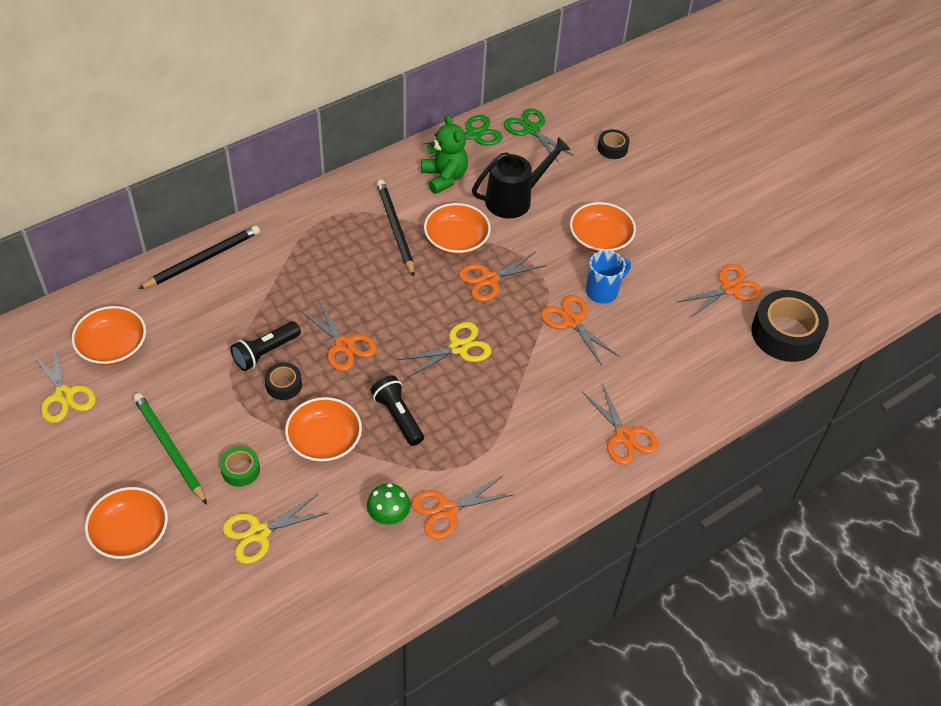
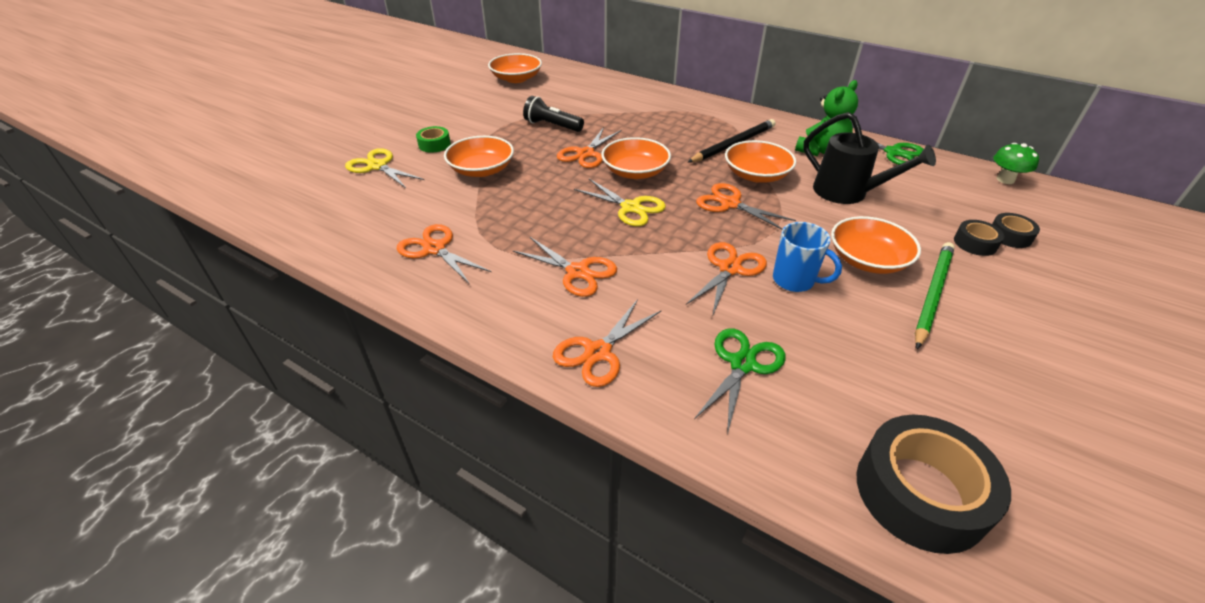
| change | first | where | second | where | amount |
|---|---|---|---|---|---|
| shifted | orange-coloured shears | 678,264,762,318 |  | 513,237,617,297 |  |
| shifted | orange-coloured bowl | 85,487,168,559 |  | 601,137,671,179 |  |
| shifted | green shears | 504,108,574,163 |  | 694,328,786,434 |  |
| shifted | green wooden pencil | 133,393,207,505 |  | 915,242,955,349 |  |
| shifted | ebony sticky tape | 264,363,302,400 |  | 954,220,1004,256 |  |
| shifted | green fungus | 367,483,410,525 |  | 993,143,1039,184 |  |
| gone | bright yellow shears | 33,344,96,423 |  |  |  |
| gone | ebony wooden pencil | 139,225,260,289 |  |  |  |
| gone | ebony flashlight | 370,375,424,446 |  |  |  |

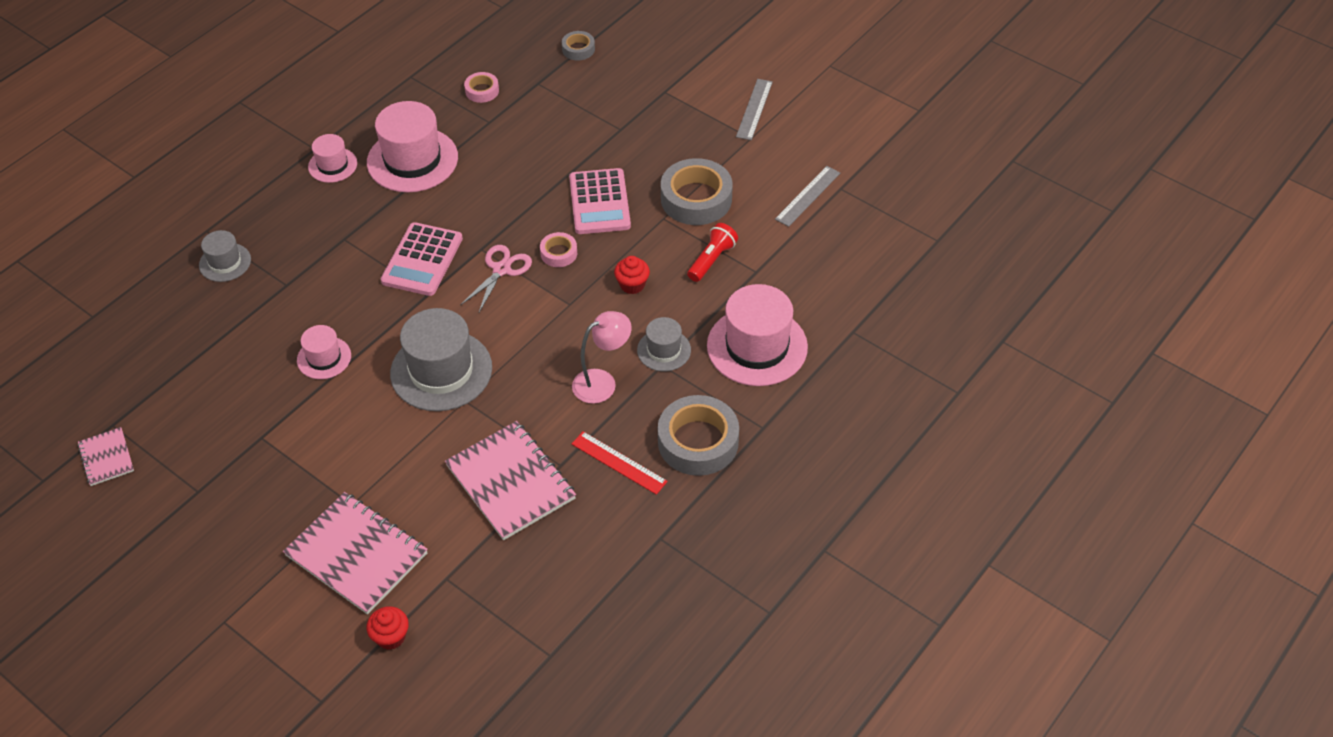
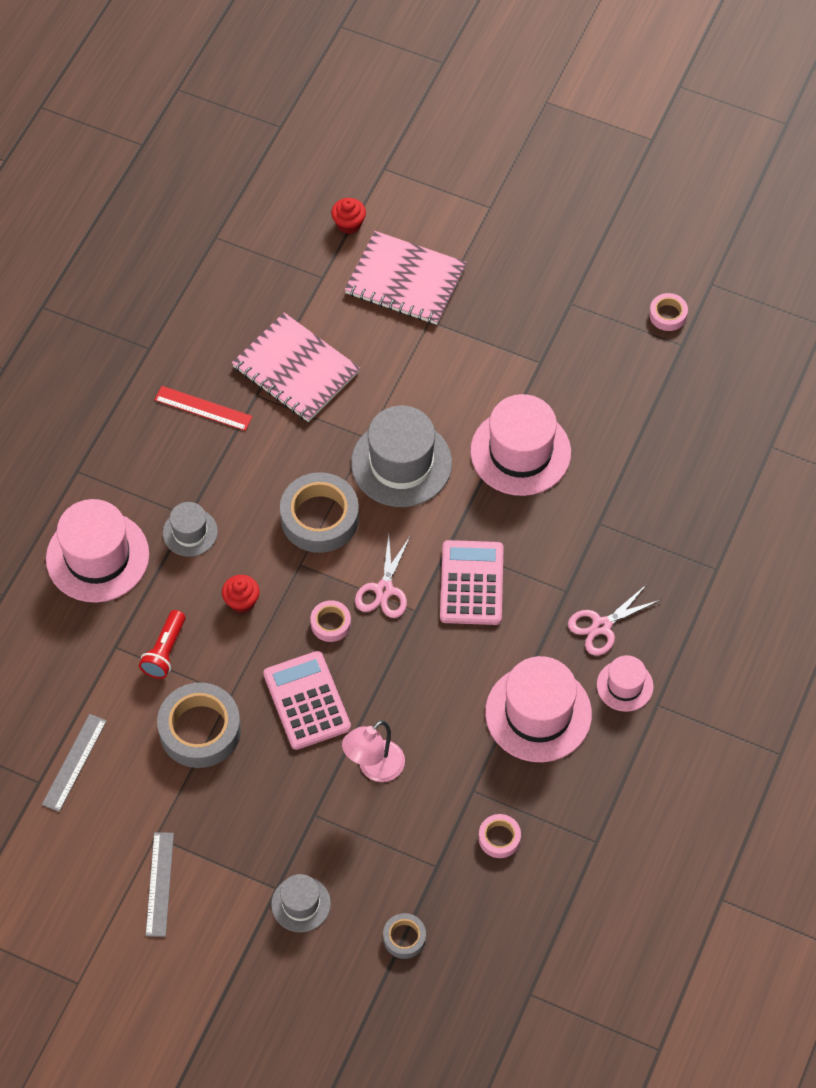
| change | first | where | second | where | amount |
|---|---|---|---|---|---|
| shifted | gray hat | 199,230,251,282 |  | 271,874,331,932 |  |
| shifted | gray sticky tape | 658,395,739,476 |  | 280,472,359,553 |  |
| shifted | rosy reading lamp | 572,311,631,404 |  | 342,720,405,782 |  |
| scaled | rosy hat | 297,325,351,379 |  | 470,394,571,496 | x1.87 |
| new |  |  | rosy shears | 568,584,660,655 |  |
| swapped | rosy exercise book | 77,427,134,486 | rosy sticky tape | 649,293,688,331 |  |

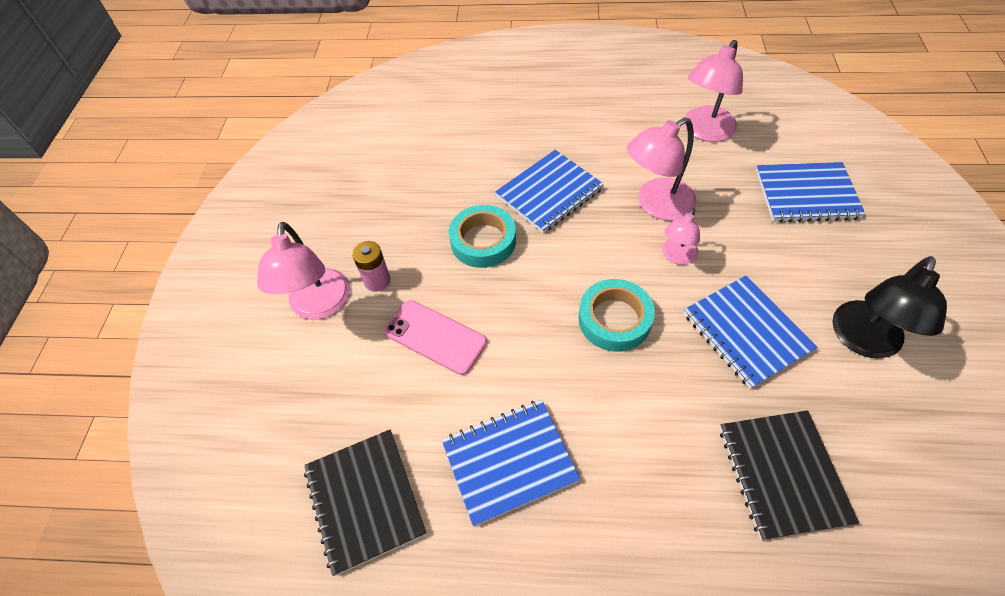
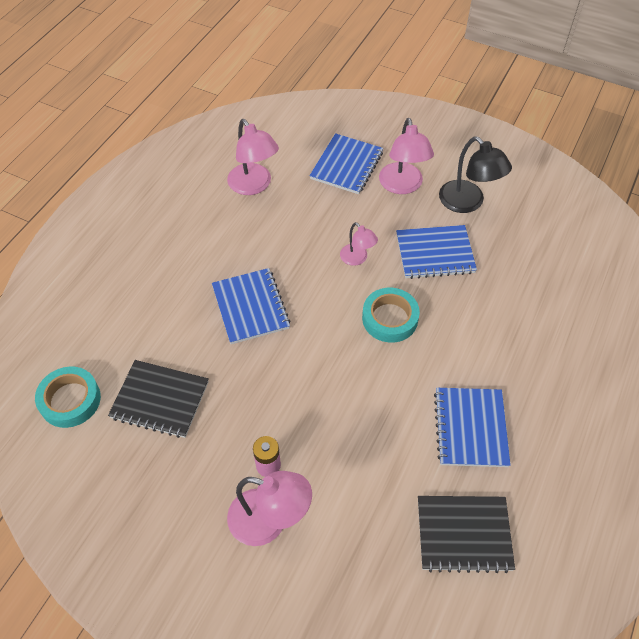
| change | first | where | second | where | amount |
|---|---|---|---|---|---|
| shifted | turquoise sticky tape | 449,205,516,268 |  | 35,367,101,428 |  |
| shifted | ebony exercise book | 720,410,859,540 |  | 108,360,209,438 |  |
| shifted | rosy reading lamp | 627,117,697,221 |  | 379,118,434,194 |  |
| gone | rosy mobile phone | 384,300,487,375 |  |  |  |

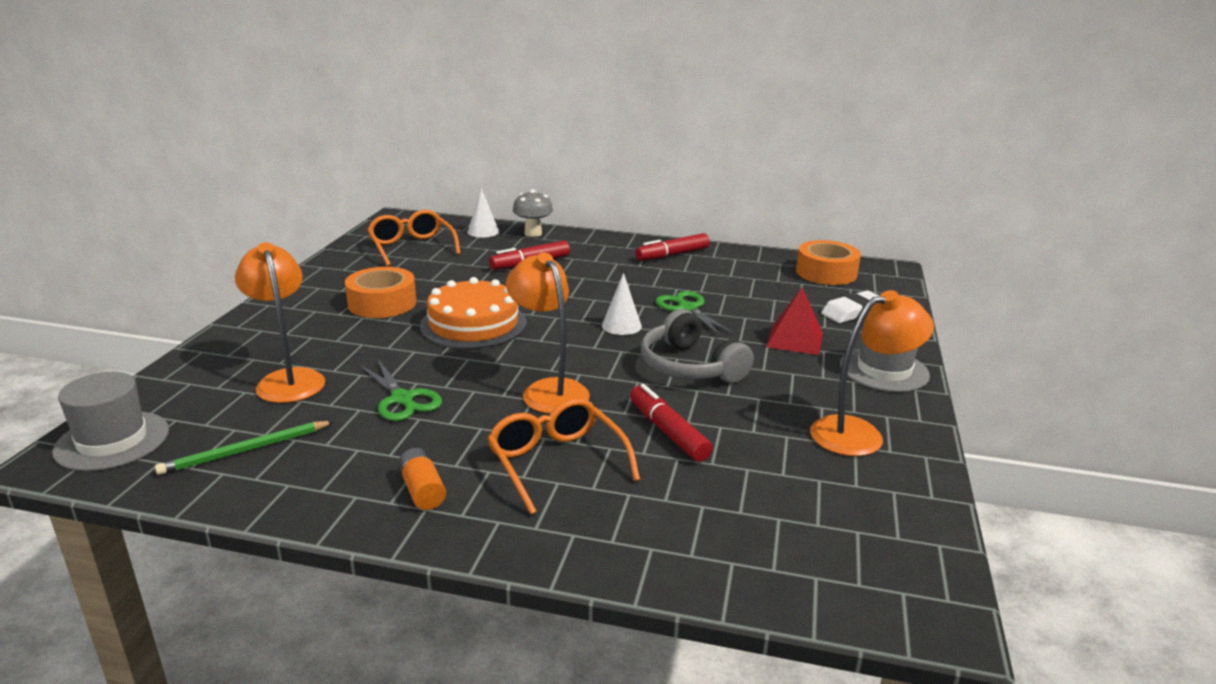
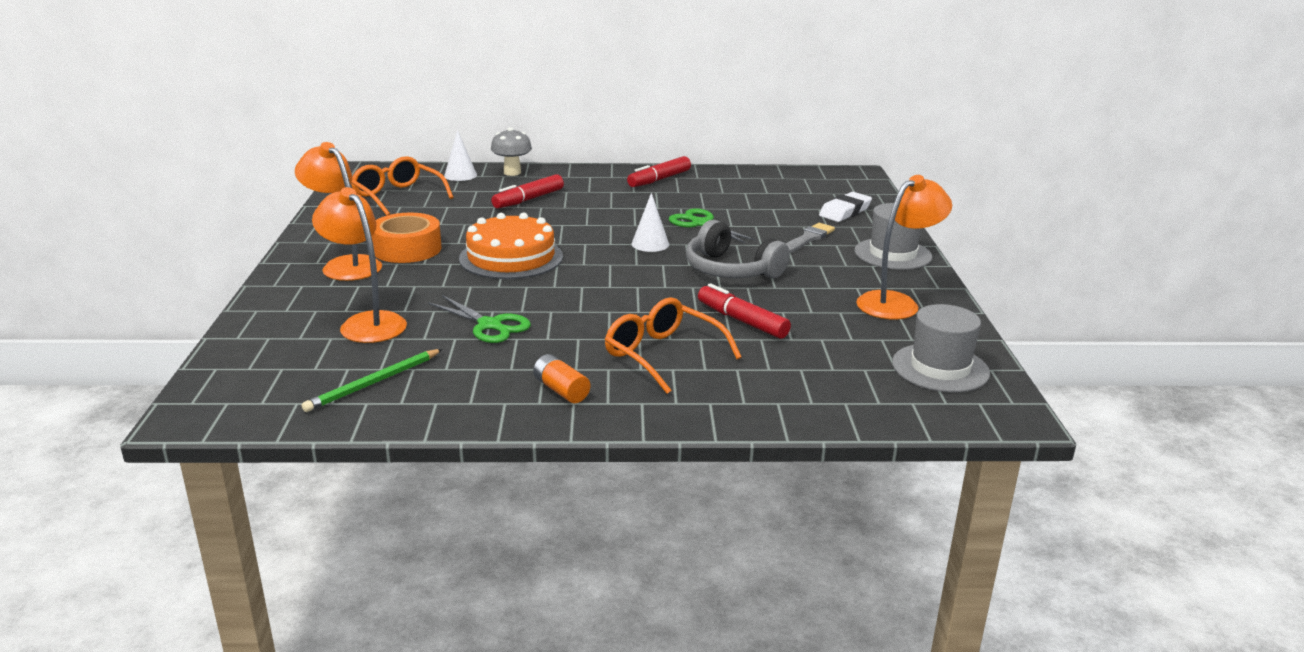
| change | first | where | second | where | amount |
|---|---|---|---|---|---|
| shifted | orange-coloured reading lamp | 506,253,590,414 |  | 295,142,382,281 |  |
| swapped | crimson pyramid | 766,287,823,355 | gray paint brush | 786,223,835,253 |  |
| shifted | gray hat | 52,372,169,471 |  | 892,304,990,392 |  |
| gone | orange-coloured sticky tape | 796,240,861,285 |  |  |  |

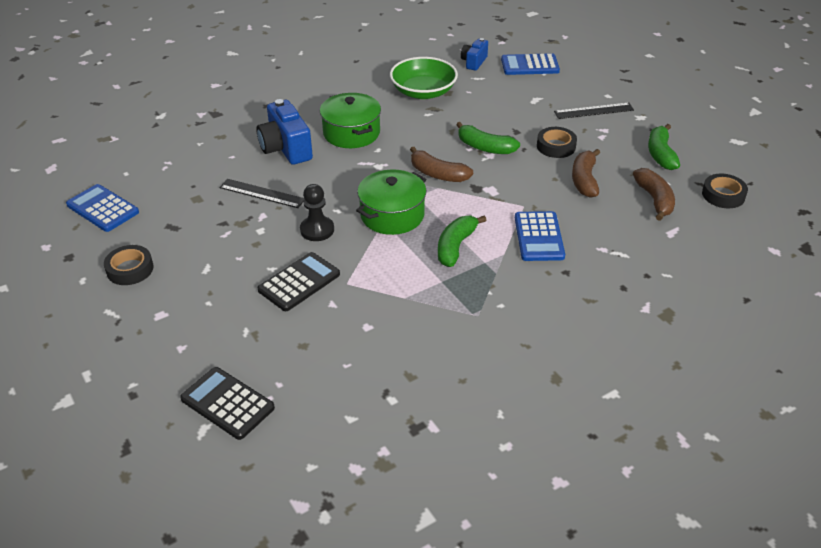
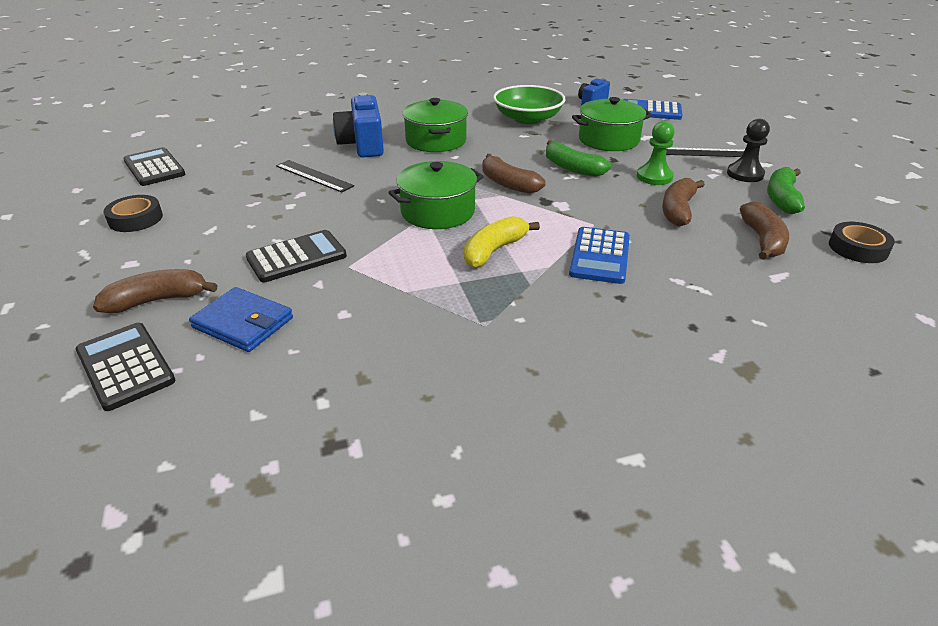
| change | first | where | second | where | amount |
|---|---|---|---|---|---|
| new |  |  | russet banana | 93,269,217,313 |  |
| repainted | cobalt adding machine | 66,184,139,232 | ebony adding machine | 123,147,186,186 |  |
| new |  |  | cobalt wallet | 189,287,293,352 |  |
| repainted | green banana | 438,216,486,267 | bright yellow banana | 464,216,540,268 |  |
| new |  |  | green cooking pot | 572,97,652,151 |  |
| swapped | ebony sticky tape | 537,127,577,158 | green chess pawn | 637,121,675,185 |  |
| shifted | ebony chess pawn | 300,184,334,241 |  | 727,119,770,182 |  |

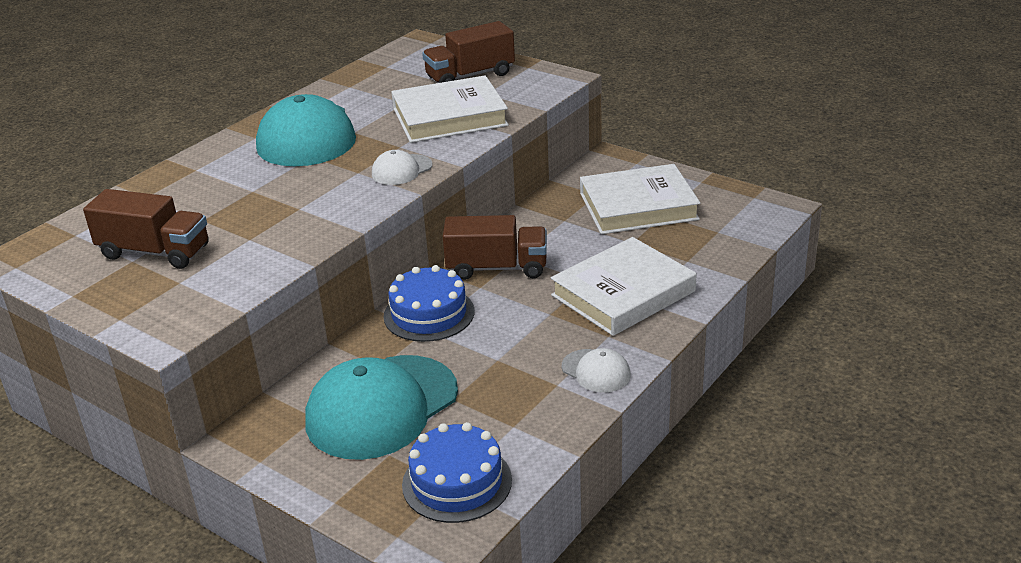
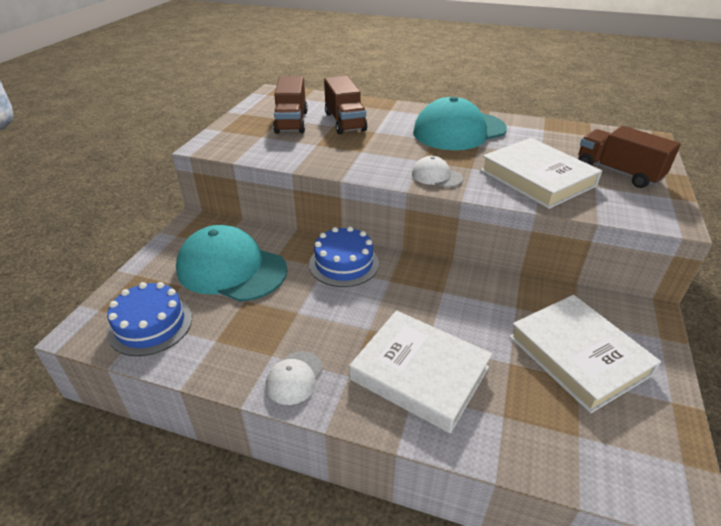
| change | first | where | second | where | amount |
|---|---|---|---|---|---|
| shifted | russet toy truck | 443,215,547,280 |  | 324,76,367,134 |  |

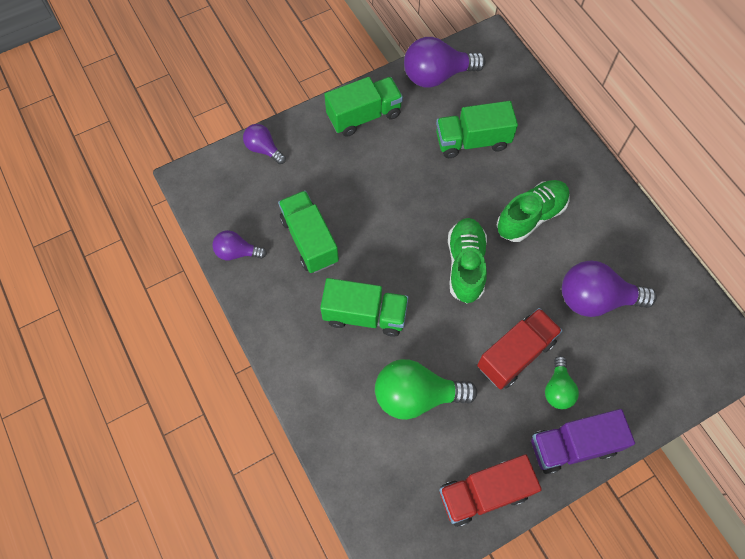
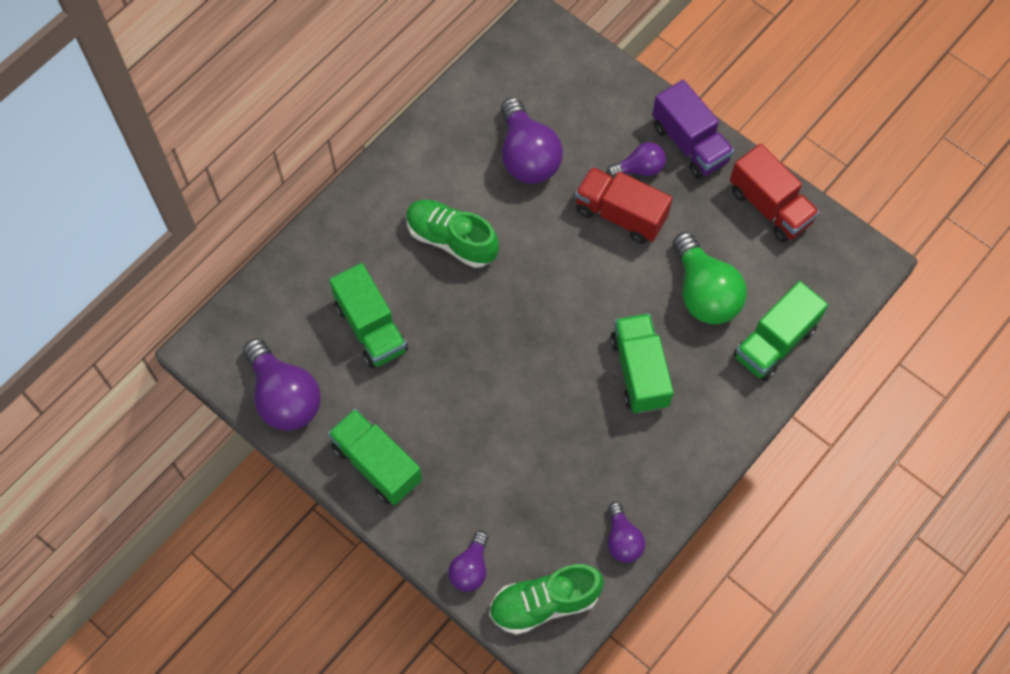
| change | first | where | second | where | amount |
|---|---|---|---|---|---|
| shifted | green lace-up shoe | 448,218,487,303 |  | 489,564,604,635 |  |
| repainted | green lightbulb | 545,356,579,409 | royal purple lightbulb | 607,142,666,177 |  |
| shifted | green toy truck | 278,190,339,273 |  | 733,281,828,381 |  |

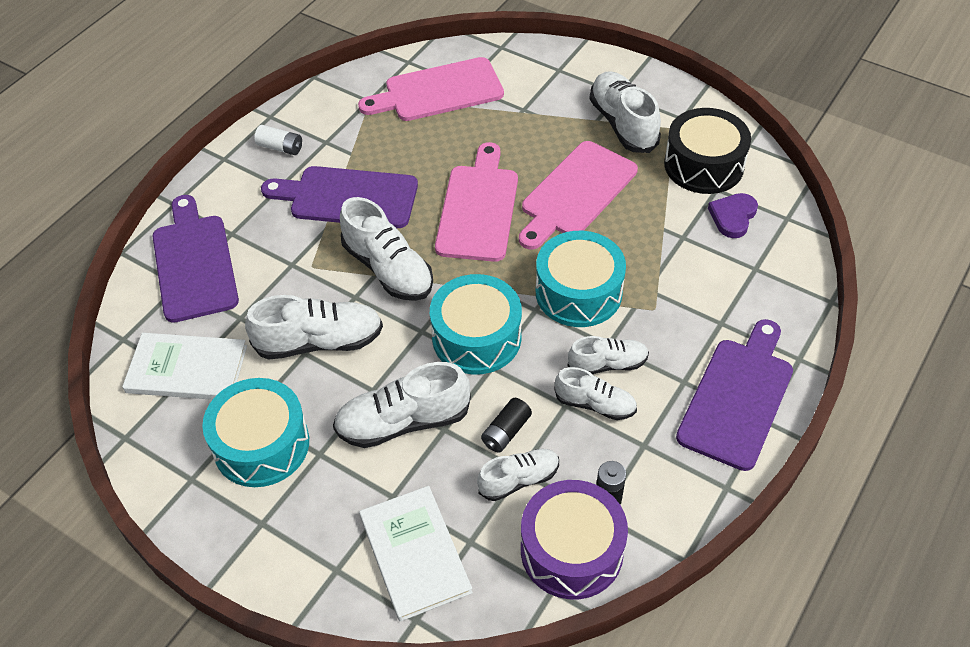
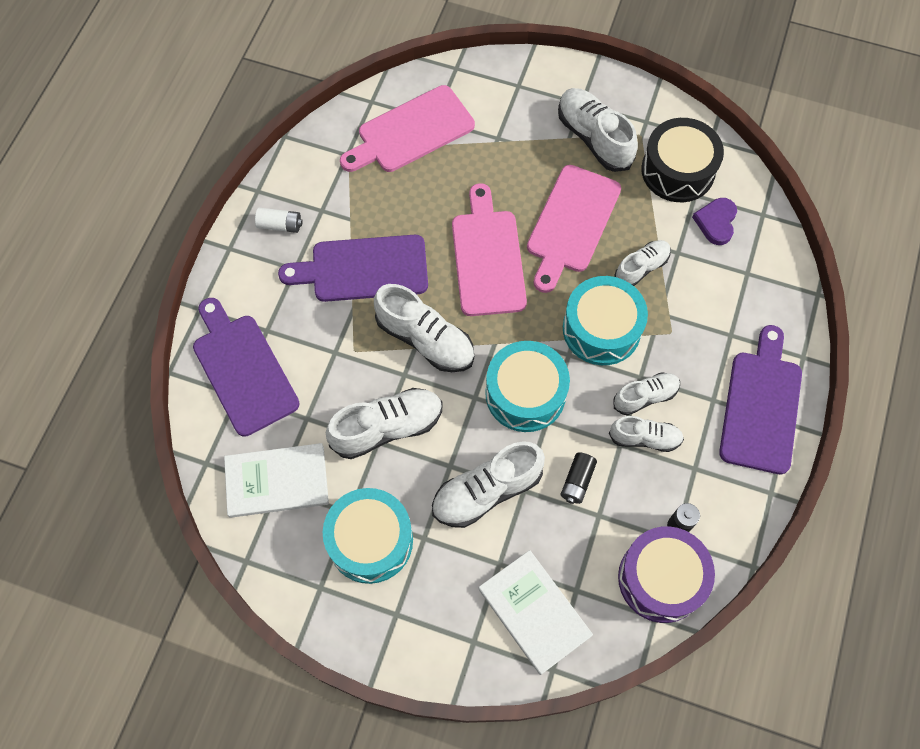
| change | first | where | second | where | amount |
|---|---|---|---|---|---|
| shifted | pure white lace-up shoe | 477,449,559,501 |  | 614,240,671,286 |  |

